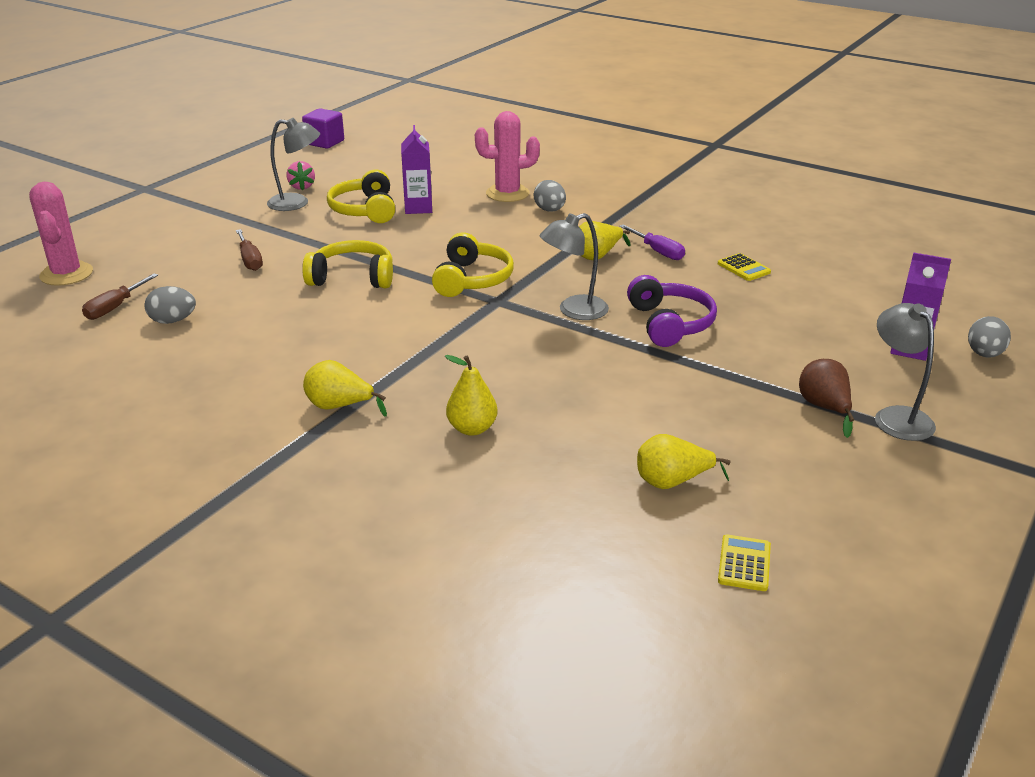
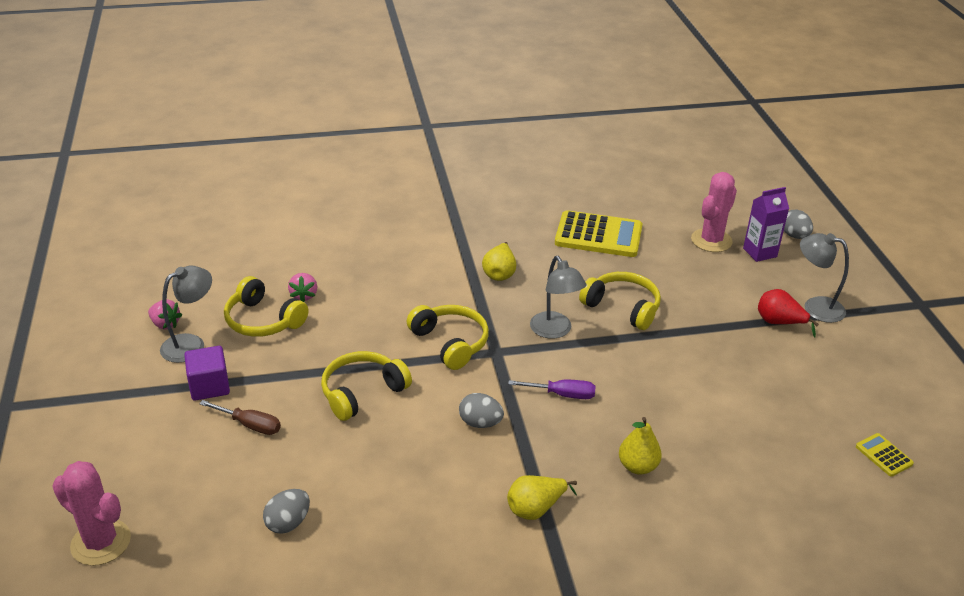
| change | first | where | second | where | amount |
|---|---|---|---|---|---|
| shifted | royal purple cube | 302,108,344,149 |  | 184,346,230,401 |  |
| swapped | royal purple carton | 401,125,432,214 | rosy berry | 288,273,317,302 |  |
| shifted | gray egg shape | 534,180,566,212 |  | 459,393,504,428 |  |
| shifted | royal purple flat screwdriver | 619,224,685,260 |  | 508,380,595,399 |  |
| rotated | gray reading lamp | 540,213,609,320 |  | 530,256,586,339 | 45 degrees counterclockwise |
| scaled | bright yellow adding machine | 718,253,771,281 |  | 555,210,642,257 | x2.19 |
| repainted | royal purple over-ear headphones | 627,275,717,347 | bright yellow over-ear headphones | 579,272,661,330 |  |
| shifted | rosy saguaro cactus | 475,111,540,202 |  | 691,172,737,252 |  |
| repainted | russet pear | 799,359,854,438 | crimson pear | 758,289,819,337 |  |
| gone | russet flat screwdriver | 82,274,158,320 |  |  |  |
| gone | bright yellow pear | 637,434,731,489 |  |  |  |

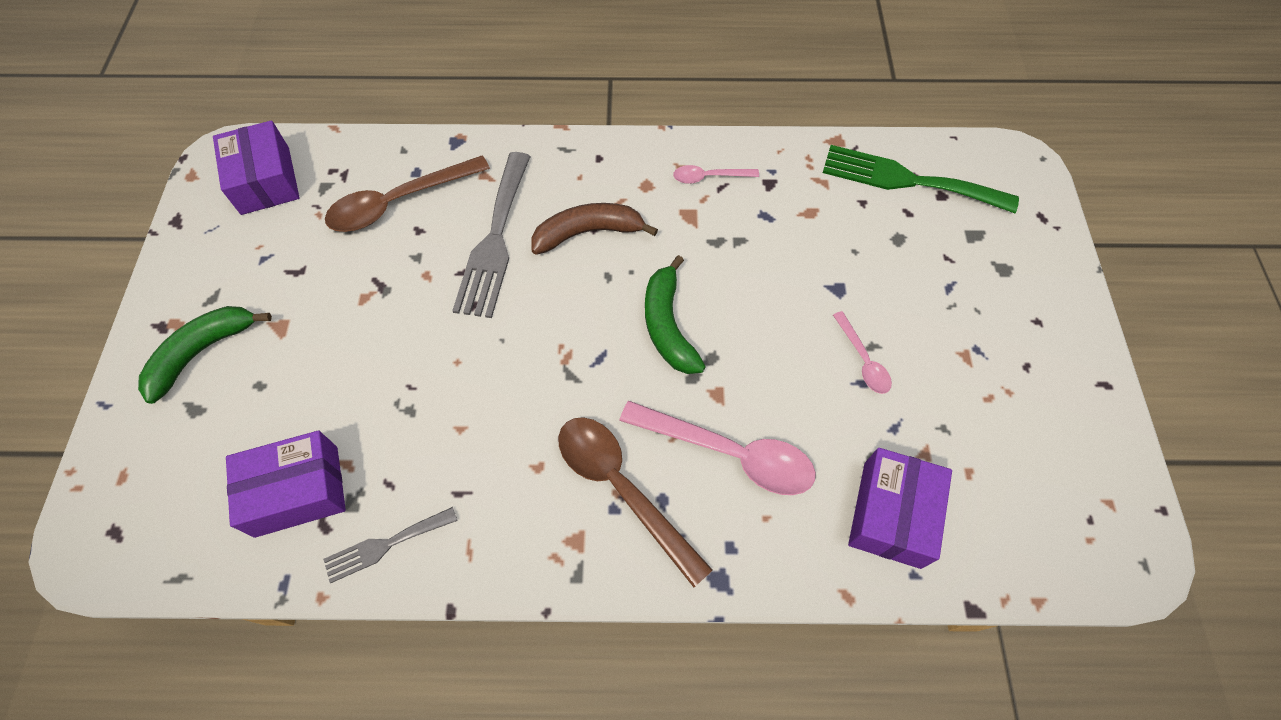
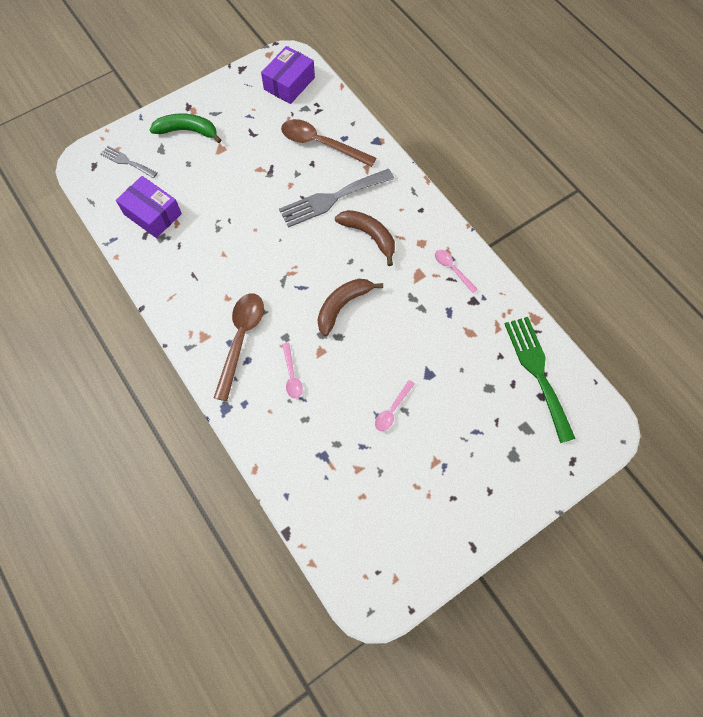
| change | first | where | second | where | amount |
|---|---|---|---|---|---|
| shifted | gray table fork | 323,507,458,583 |  | 101,146,158,178 |  |
| scaled | rosy teaspoon | 619,401,816,495 |  | 282,343,303,399 | x0.52 |
| repainted | green banana | 645,255,706,374 | russet banana | 318,279,383,336 |  |
| gone | royal purple package | 848,448,952,569 |  |  |  |

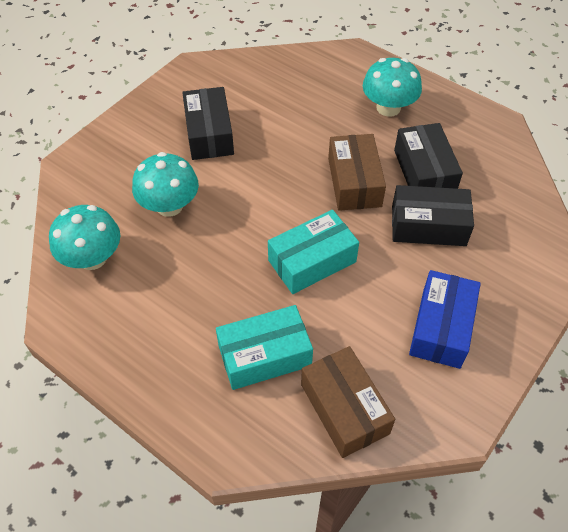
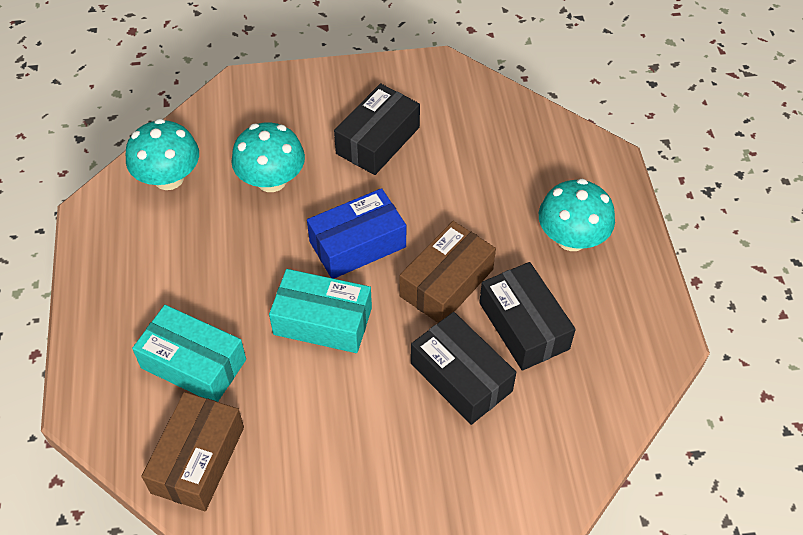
| change | first | where | second | where | amount |
|---|---|---|---|---|---|
| shifted | cobalt package | 409,270,481,369 |  | 307,188,406,279 |  |
| rotated | ebony package | 394,123,463,189 |  | 479,262,576,371 | 60 degrees counterclockwise |

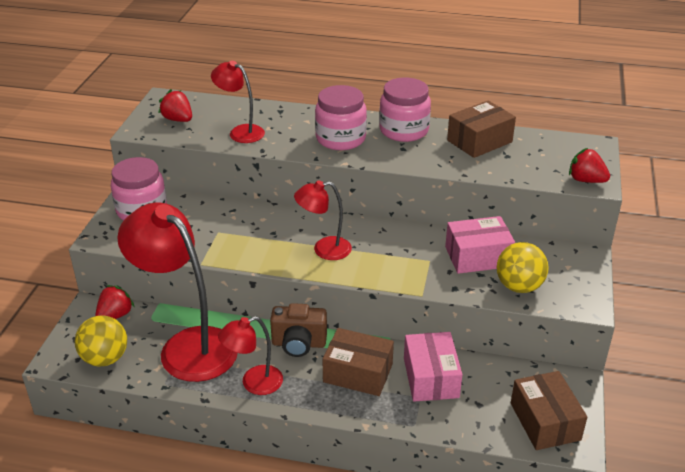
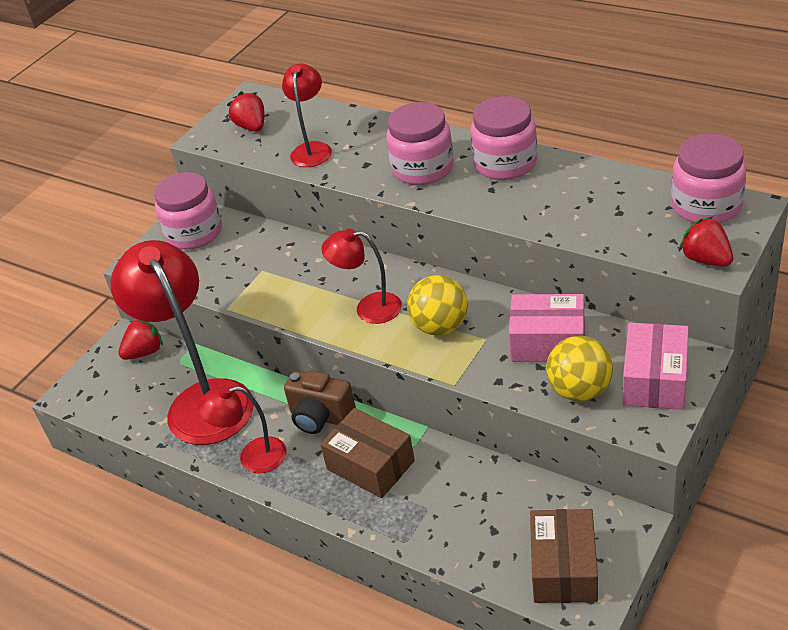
| change | first | where | second | where | amount |
|---|---|---|---|---|---|
| rotated | crimson reading lamp | 211,61,265,143 |  | 282,64,332,167 | 45 degrees clockwise |
| shifted | bright yellow sphere | 75,315,127,367 |  | 407,275,468,336 |  |
| shifted | rosy package | 404,332,463,402 |  | 623,323,689,410 |  |
| new |  |  | rosy jar | 671,134,747,223 |  |
| gone | russet package | 447,101,516,158 |  |  |  |

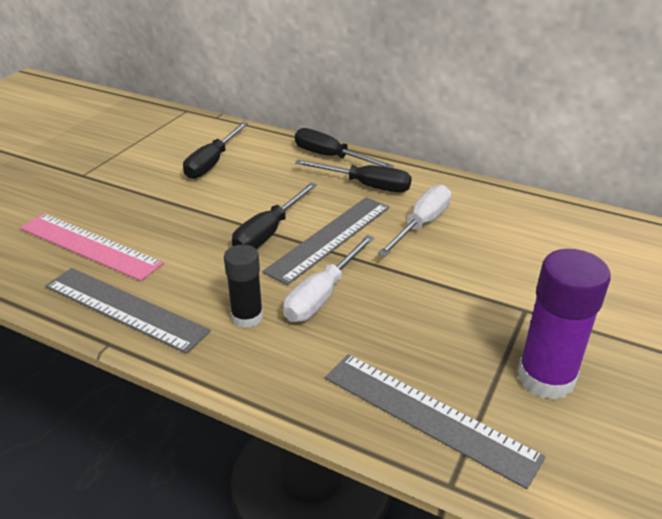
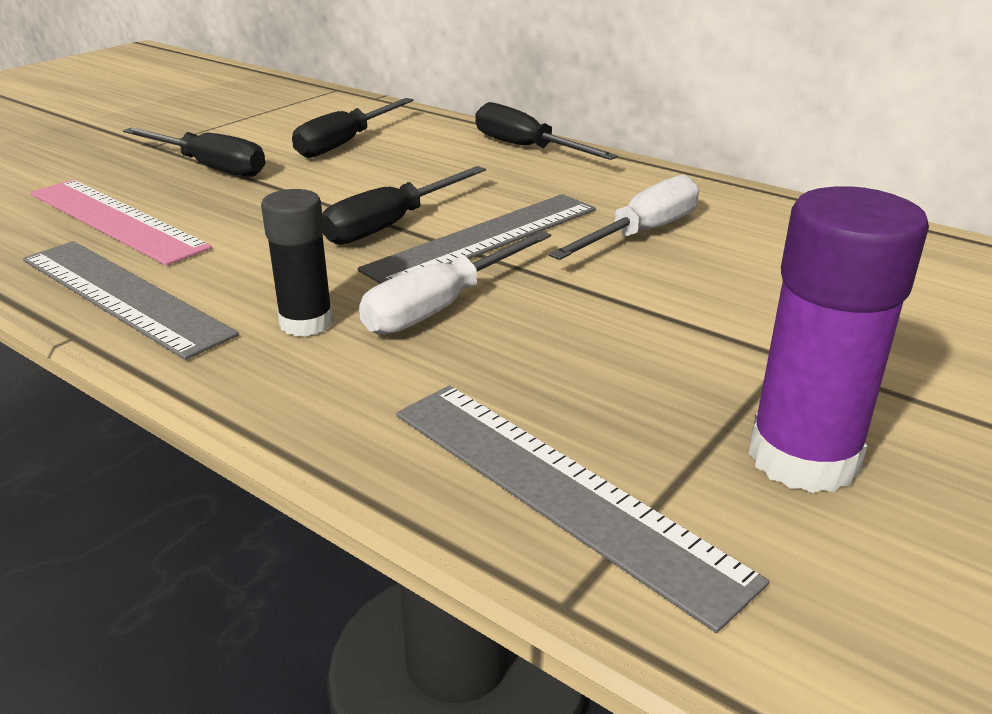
| change | first | where | second | where | amount |
|---|---|---|---|---|---|
| shifted | ebony flat screwdriver | 295,160,412,192 |  | 123,128,266,177 |  |

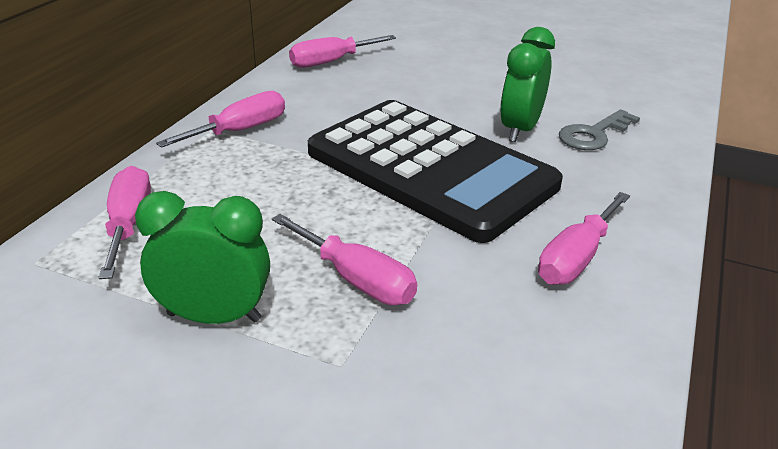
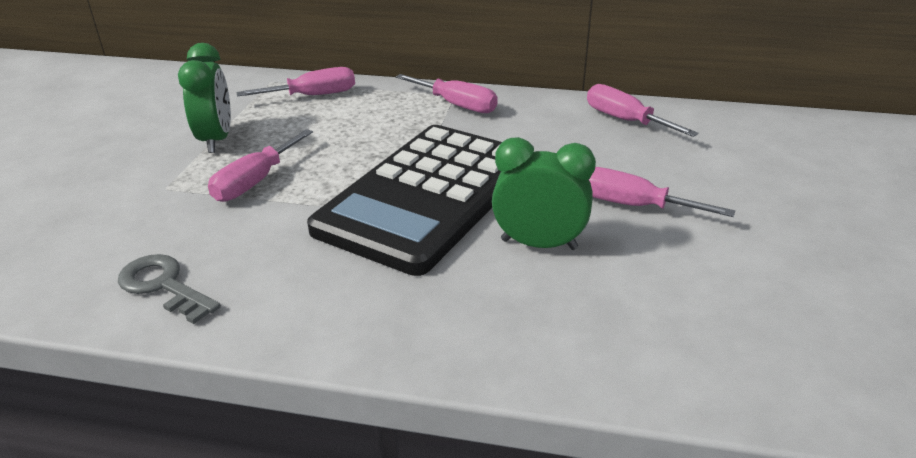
| change | first | where | second | where | amount |
|---|---|---|---|---|---|
| shifted | gray door key | 559,109,640,150 |  | 118,254,221,324 |  |
| shifted | rosy flat screwdriver | 538,192,630,285 |  | 589,167,735,217 |  |

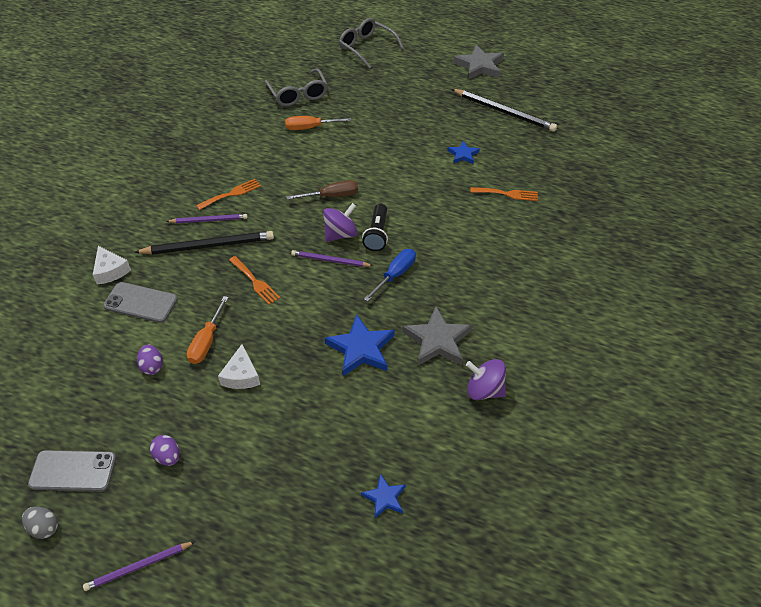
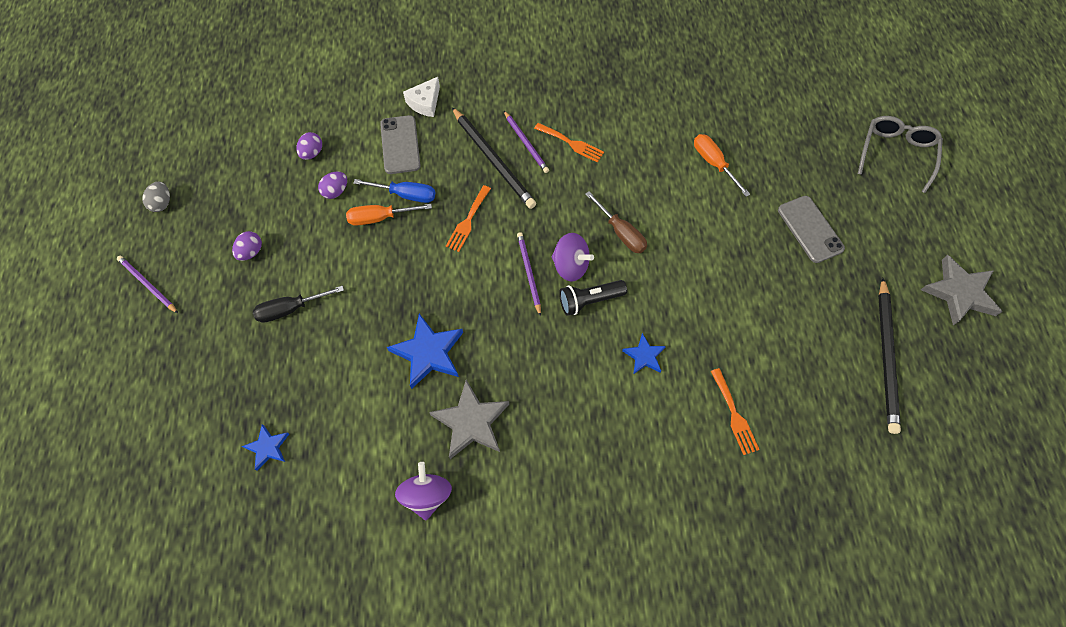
| change | first | where | second | where | amount |
|---|---|---|---|---|---|
| new |  |  | ebony flat screwdriver | 253,286,344,323 |  |
| new |  |  | royal purple egg shape | 296,132,322,160 |  |
| shifted | cobalt flat screwdriver | 364,249,416,302 |  | 353,179,435,203 |  |
| shifted | cobalt five-pointed star | 447,141,480,164 |  | 622,333,666,374 |  |
| shifted | gray mobile phone | 28,450,116,492 |  | 778,196,845,263 |  |
| gone | pure white cheese wedge | 218,344,260,389 |  |  |  |
| gone | gray glasses | 265,68,328,107 |  |  |  |

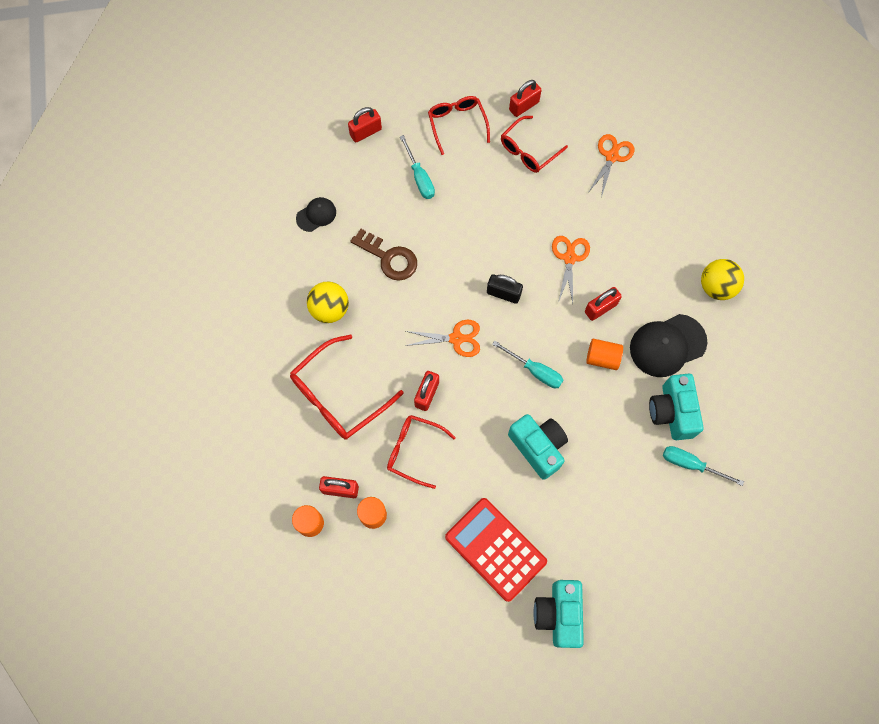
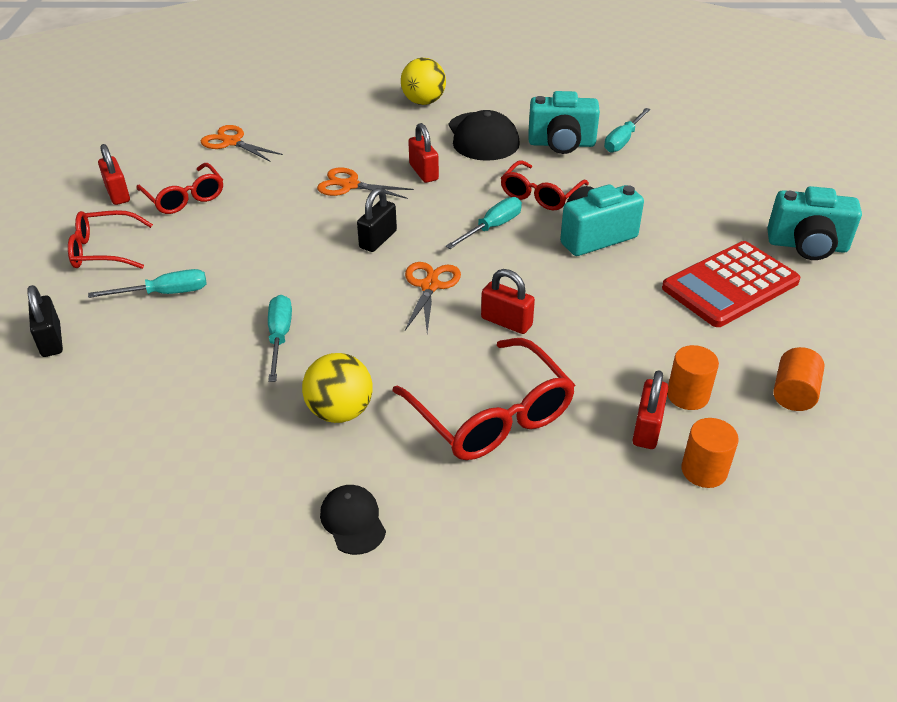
| change | first | where | second | where | amount |
|---|---|---|---|---|---|
| repainted | crimson lock | 348,107,382,142 | ebony lock | 27,285,63,357 |  |
| swapped | russet door key | 350,229,417,281 | turquoise flat screwdriver | 268,295,292,382 |  |
| shifted | ebony cap | 296,197,336,232 |  | 320,485,386,555 |  |
| shifted | crimson glasses | 387,415,456,489 |  | 501,160,589,210 |  |
| shifted | orange-coloured cylinder shape | 586,339,623,370 |  | 773,347,824,411 |  |

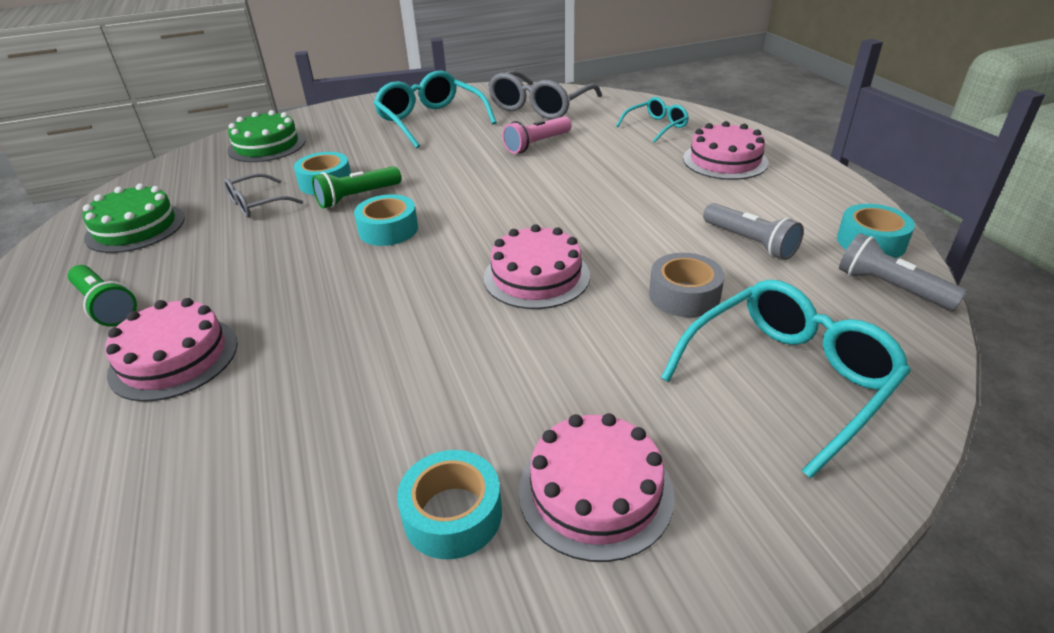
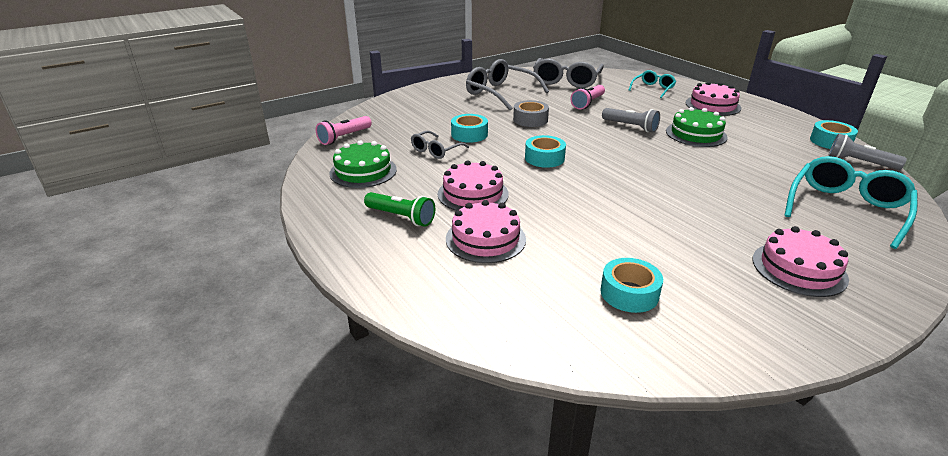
| change | first | where | second | where | amount |
|---|---|---|---|---|---|
| new |  |  | rosy flashlight | 316,116,372,145 |  |
| shifted | rosy layer cake | 484,224,590,309 |  | 438,160,509,211 |  |
| repainted | turquoise glasses | 373,70,497,149 | gray glasses | 466,59,549,110 |  |
| shifted | gray sticky tape | 649,253,725,317 |  | 513,100,549,127 |  |
| shifted | turquoise sticky tape | 397,450,502,559 |  | 600,258,663,313 |  |
| shifted | gray flashlight | 703,203,804,260 |  | 602,108,660,132 |  |
| shifted | green layer cake | 227,110,305,162 |  | 666,107,728,147 |  |
| gone | green flashlight | 312,166,401,208 |  |  |  |

